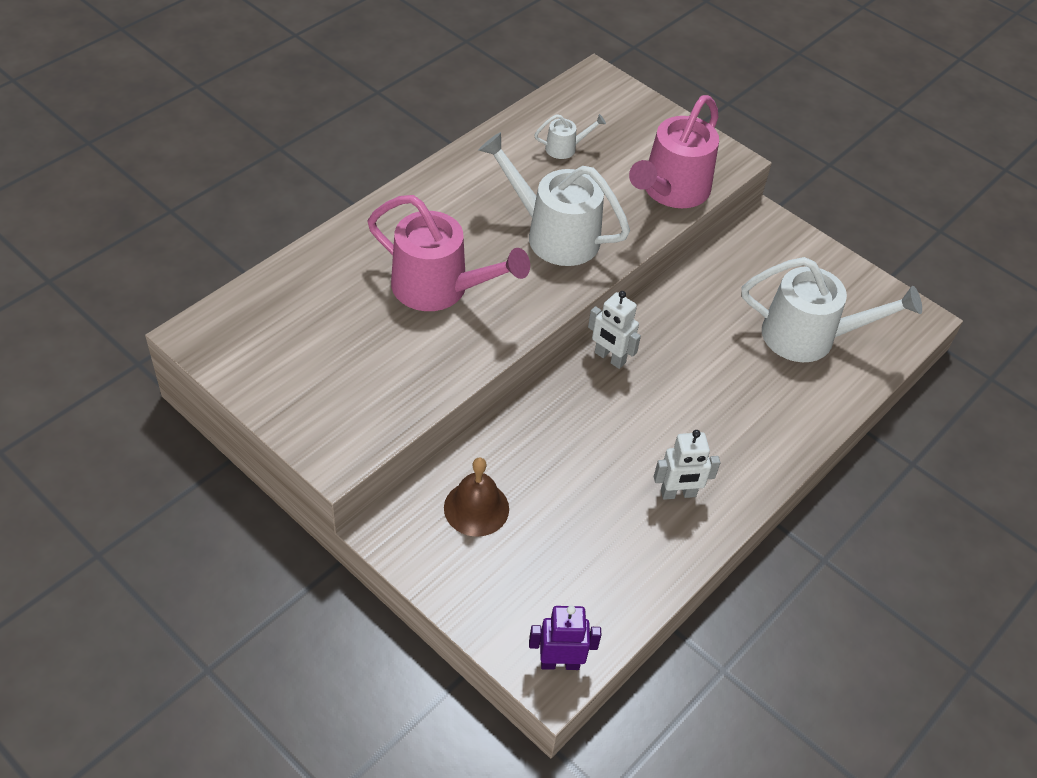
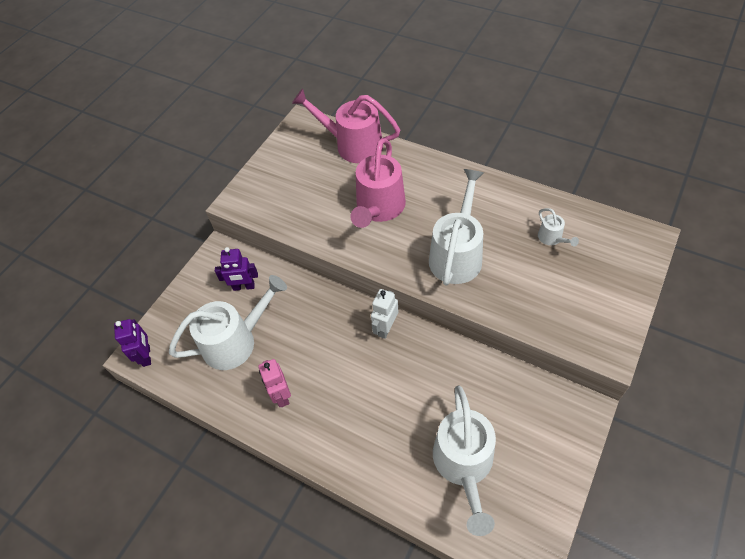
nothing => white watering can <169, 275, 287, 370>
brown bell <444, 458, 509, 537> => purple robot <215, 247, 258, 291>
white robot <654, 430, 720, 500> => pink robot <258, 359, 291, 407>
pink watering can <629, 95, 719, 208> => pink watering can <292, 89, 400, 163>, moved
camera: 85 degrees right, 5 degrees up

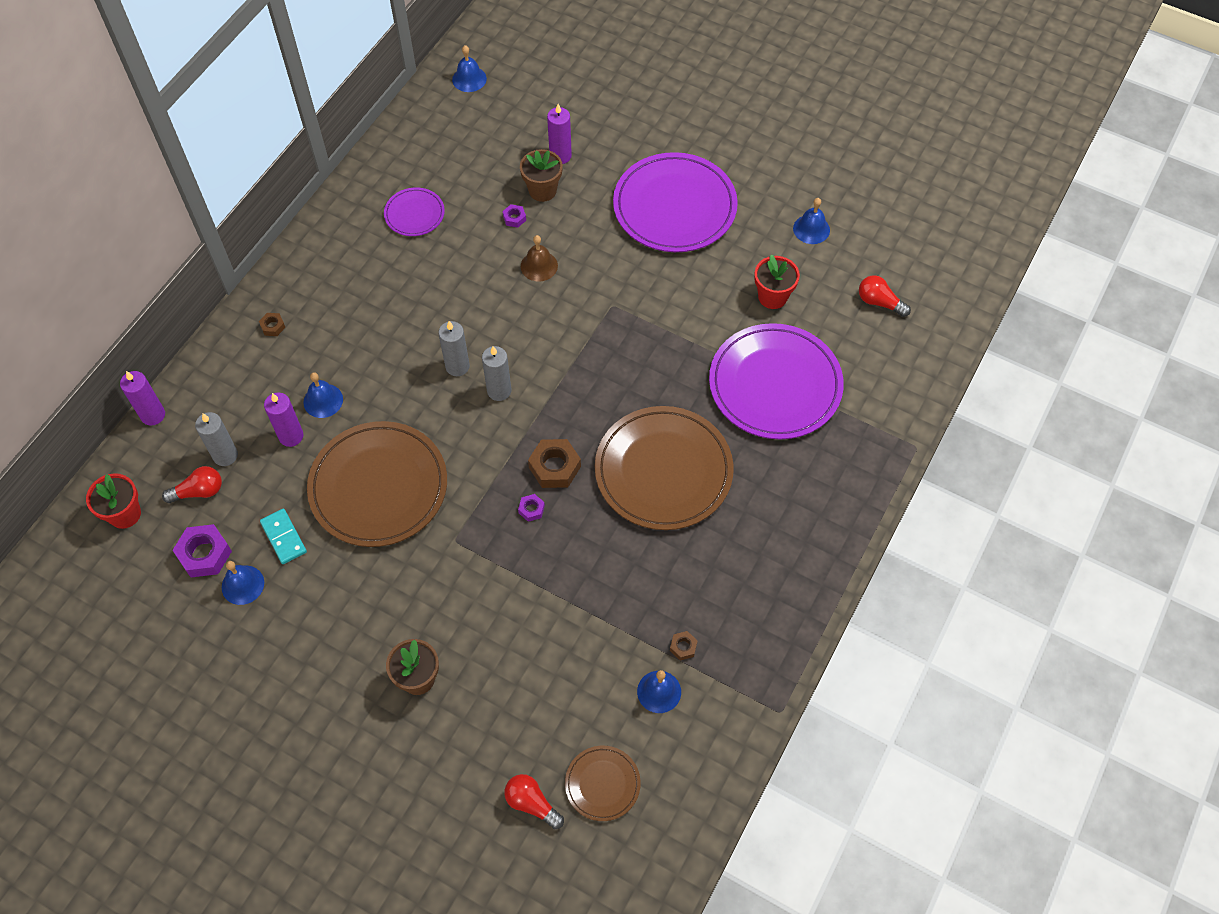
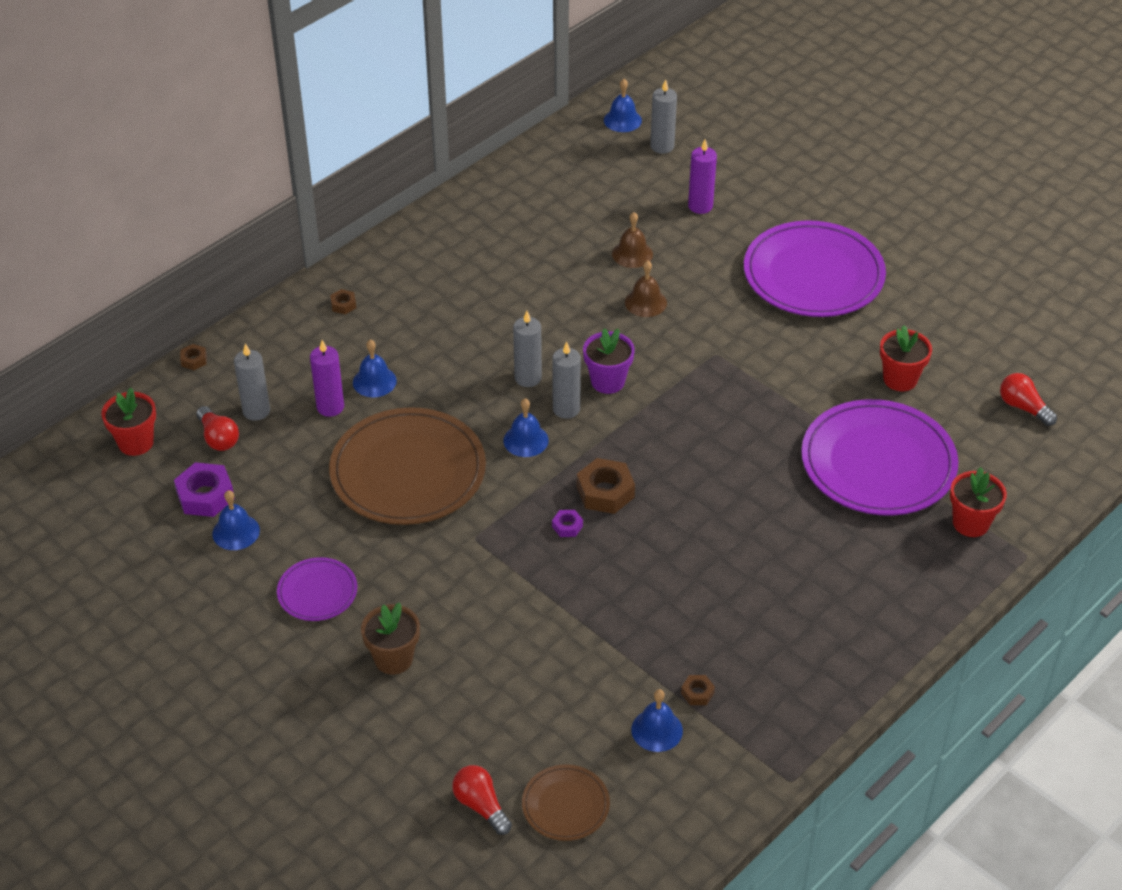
purple candle <120, 371, 165, 426> => brown nut <180, 344, 207, 370>
red light bulb <162, 466, 222, 503> => red light bulb <196, 406, 239, 451>, 60 degrees clockwise
purple plate <384, 187, 445, 236> => purple plate <277, 557, 357, 621>, moved
blue bell <793, 198, 830, 244> => blue bell <504, 398, 549, 457>, moved
nothing => purple flower pot <583, 328, 635, 394>
purple nut <502, 204, 526, 228> => brown bell <612, 212, 653, 268>
nothing => grey candle <650, 79, 677, 154>
nothing => red flower pot <950, 467, 1007, 537>
turquoise domino <260, 509, 307, 564> => nothing
brown flower pot <520, 149, 563, 202> => nothing
brown plate <595, 406, 734, 530> => nothing
camera: 15 degrees right, 15 degrees down

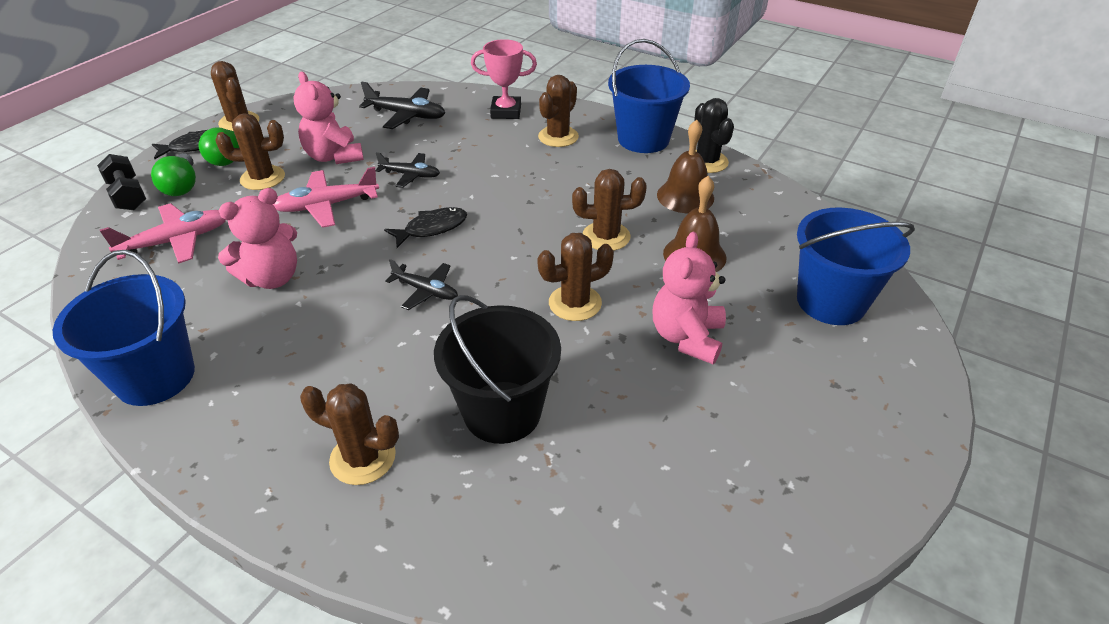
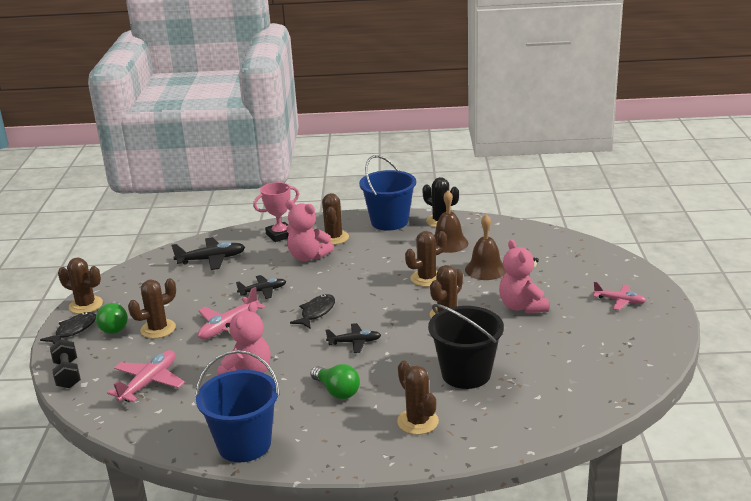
black dumbbell <97, 154, 146, 210> => black dumbbell <50, 339, 81, 389>, 45 degrees clockwise
pink teddy bear <293, 71, 364, 164> => pink teddy bear <286, 200, 334, 261>, moved
green light bulb <151, 153, 196, 196> => green light bulb <310, 364, 360, 399>, moved
brown cactus <300, 383, 399, 485> => brown cactus <397, 361, 439, 435>, 75 degrees clockwise
nothing => pink plane <593, 282, 646, 310>
blue bucket <797, 207, 915, 325> => nothing
camera: 30 degrees left, 15 degrees down

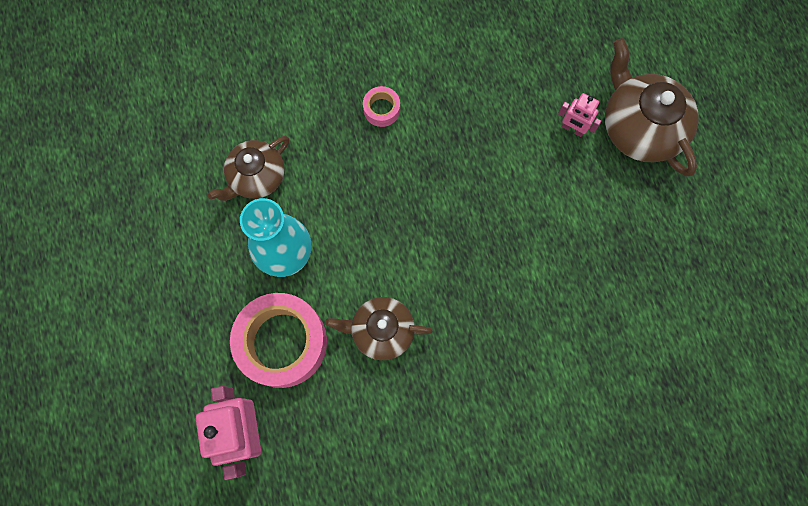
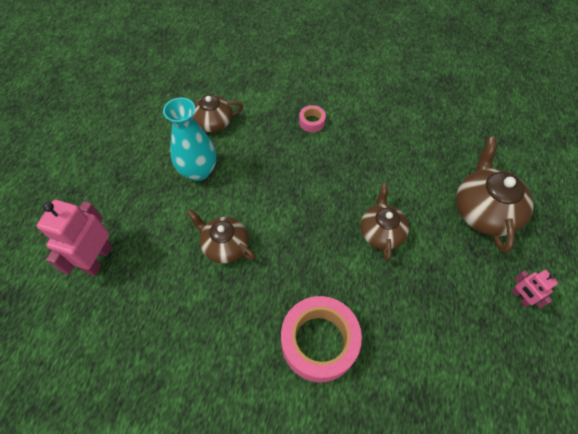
pink tape <230, 293, 327, 388> => pink tape <281, 296, 362, 383>, moved
nothing => brown teapot <360, 183, 409, 261>
pink robot <558, 93, 602, 137> => pink robot <512, 270, 558, 308>, moved
camera: 30 degrees right, 15 degrees down

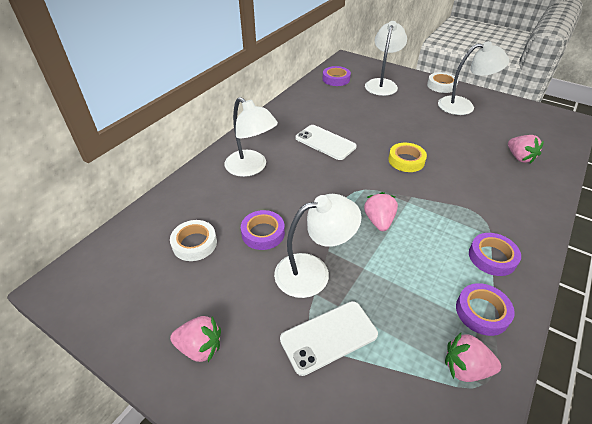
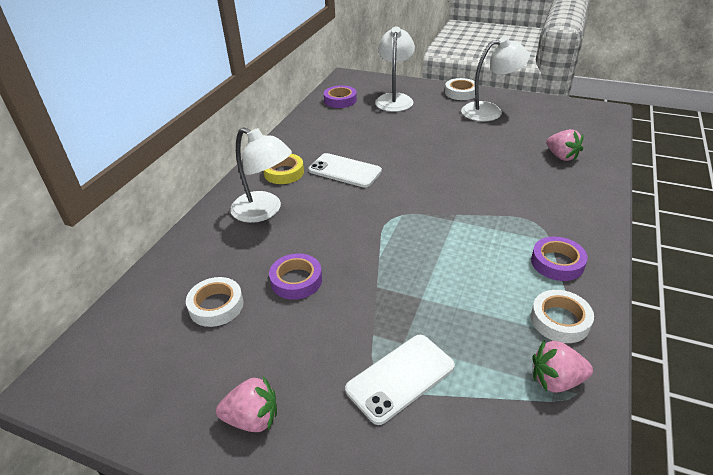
yellow tape <388, 143, 427, 172> => yellow tape <264, 154, 304, 184>, moved
purple tape <456, 283, 515, 336> => white tape <531, 290, 594, 343>
white lamp <274, 194, 362, 298> => nothing
pink strawberry <364, 192, 398, 231> => nothing
camera: 10 degrees left, 5 degrees down

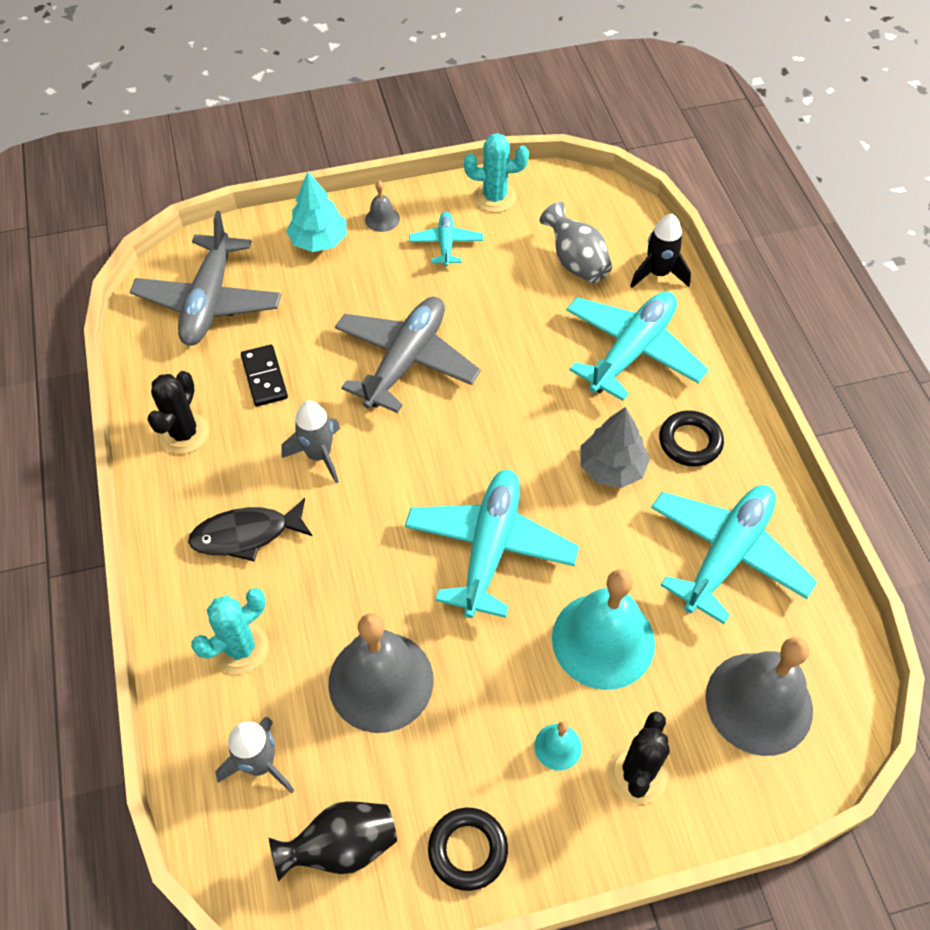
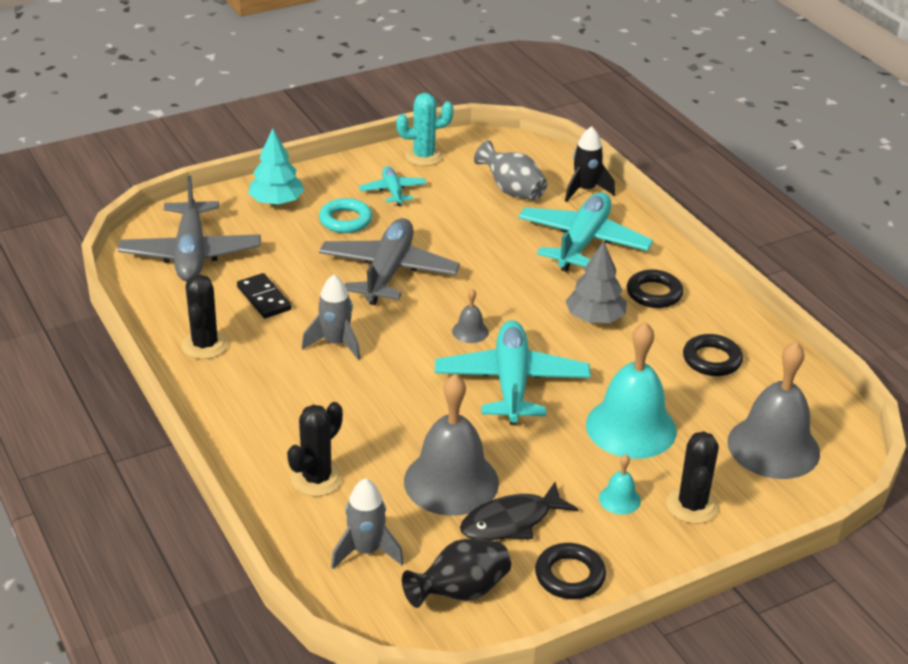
turquoise cactus <191, 588, 269, 674> => black cactus <287, 402, 343, 496>
nothing => turquoise ring <319, 198, 372, 233>
grey bell <365, 181, 400, 232> => grey bell <452, 288, 489, 343>, moved
black fish <188, 498, 312, 561> => black fish <460, 482, 578, 541>, moved
turquoise plane <651, 485, 818, 624> => black ring <683, 334, 743, 376>
camera: 15 degrees left, 20 degrees down

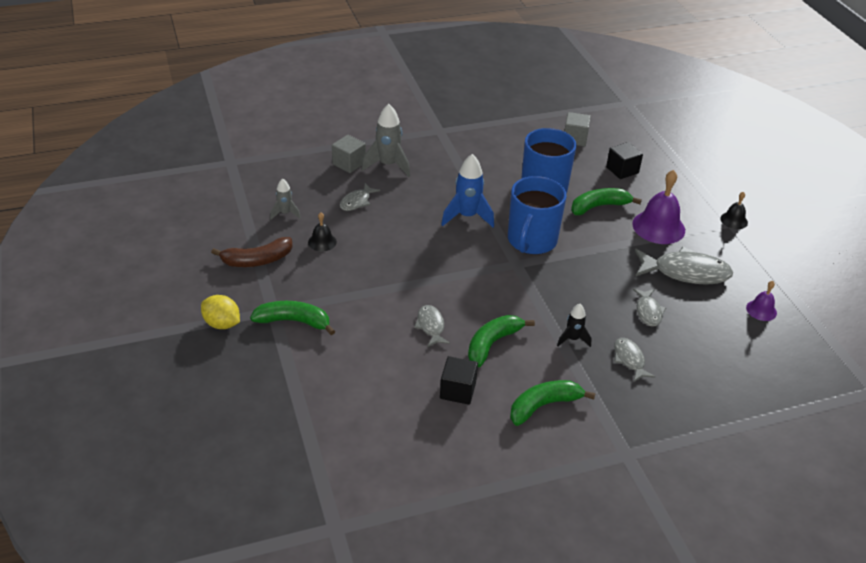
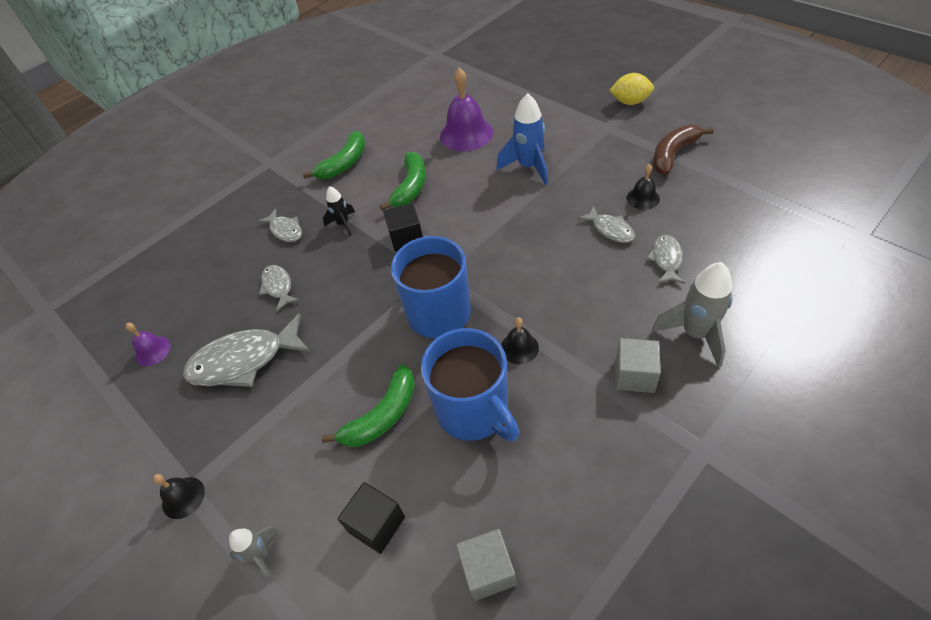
grey rocket <270, 178, 301, 220> => grey rocket <229, 526, 278, 580>, moved
black cube <440, 356, 478, 405> => black cube <383, 203, 423, 252>, moved
purple bell <633, 170, 685, 244> => purple bell <440, 68, 493, 151>, moved
blue rocket <441, 154, 494, 227> => blue rocket <496, 93, 548, 185>, moved
nothing => black bell <501, 317, 539, 364>
grey fish <414, 305, 450, 347> => grey fish <578, 206, 635, 243>, moved
grey cube <332, 135, 366, 173> => grey cube <615, 338, 661, 393>, moved
green banana <250, 301, 335, 335> => nothing
camera: 160 degrees right, 10 degrees up

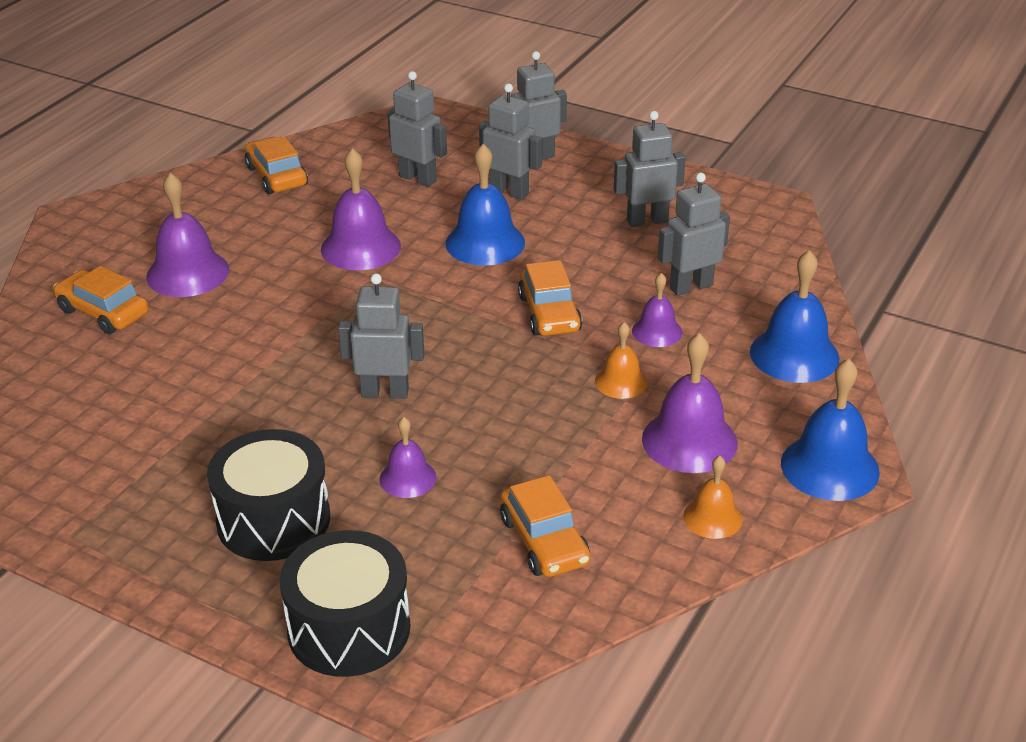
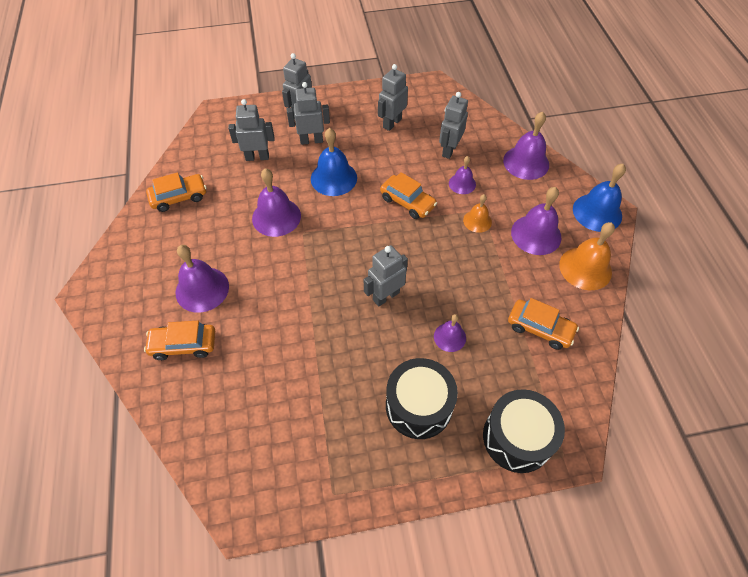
orange car <245, 136, 308, 194> => orange car <146, 172, 207, 212>, 135 degrees clockwise
blue bell <750, 250, 839, 383> => purple bell <503, 112, 549, 180>
orange bell <683, 455, 743, 539> => orange bell <559, 222, 615, 290>, x1.72
camera: 40 degrees left, 20 degrees up

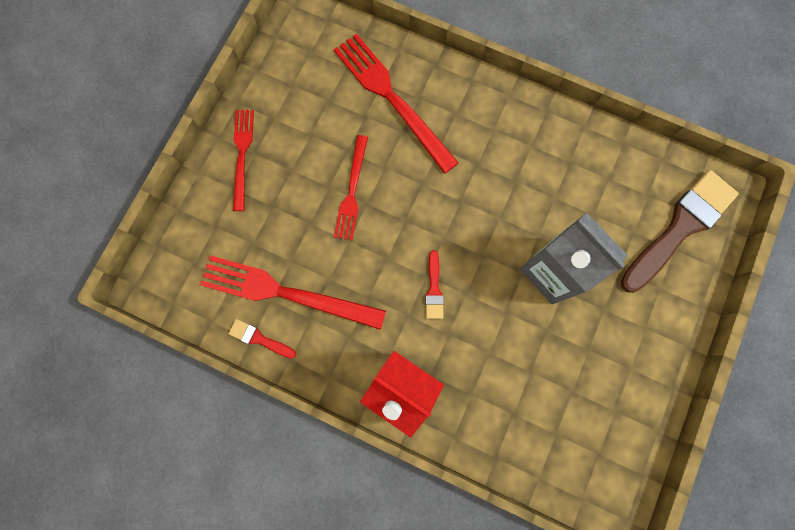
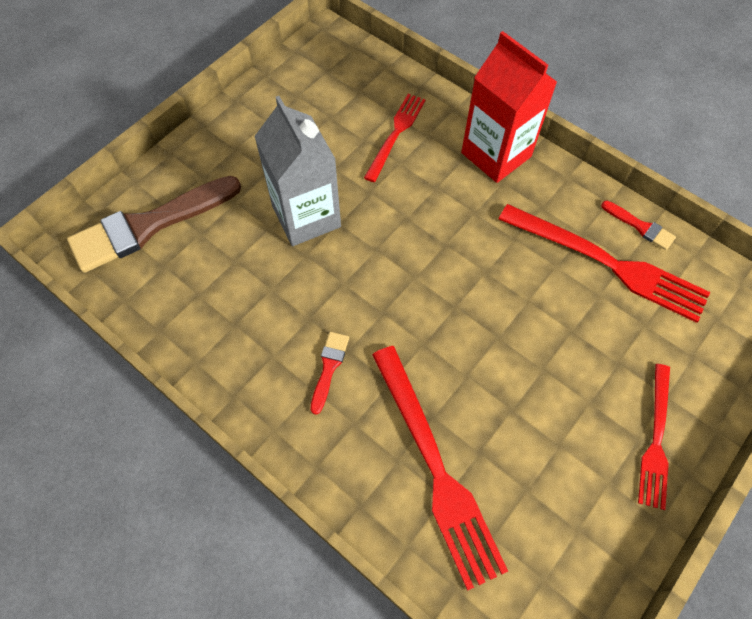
red brush <425, 250, 444, 319> => red brush <310, 332, 349, 415>, moved
red fork <334, 135, 368, 240> => red fork <364, 94, 426, 182>, moved
camera: 165 degrees left, 15 degrees down

